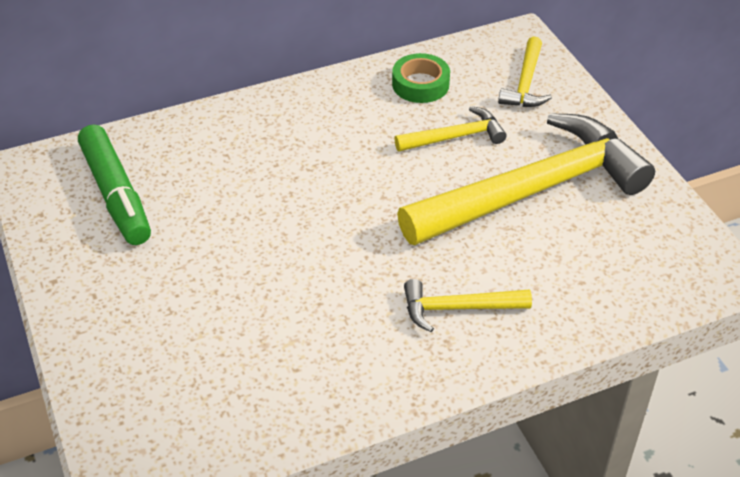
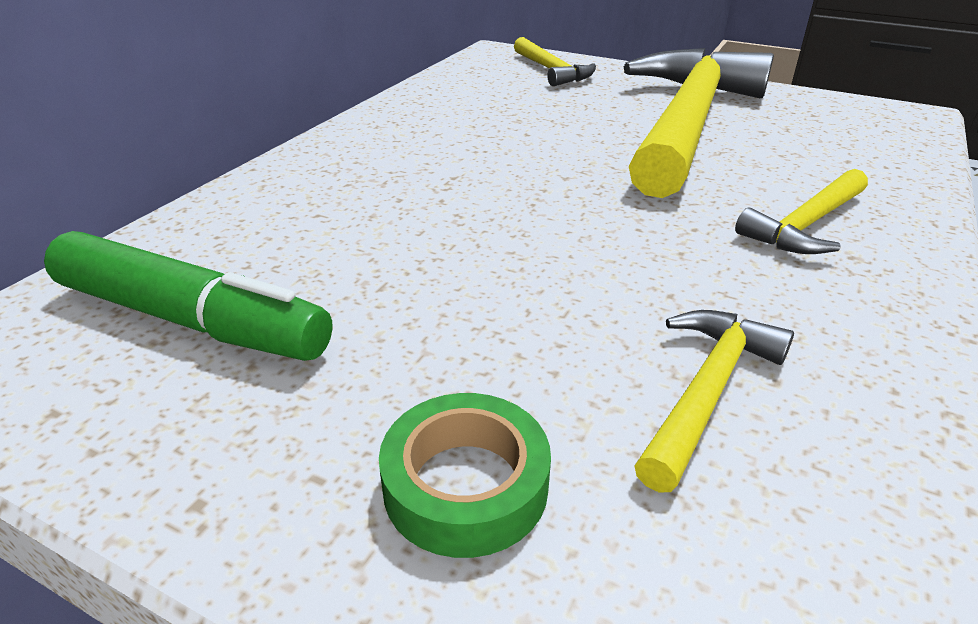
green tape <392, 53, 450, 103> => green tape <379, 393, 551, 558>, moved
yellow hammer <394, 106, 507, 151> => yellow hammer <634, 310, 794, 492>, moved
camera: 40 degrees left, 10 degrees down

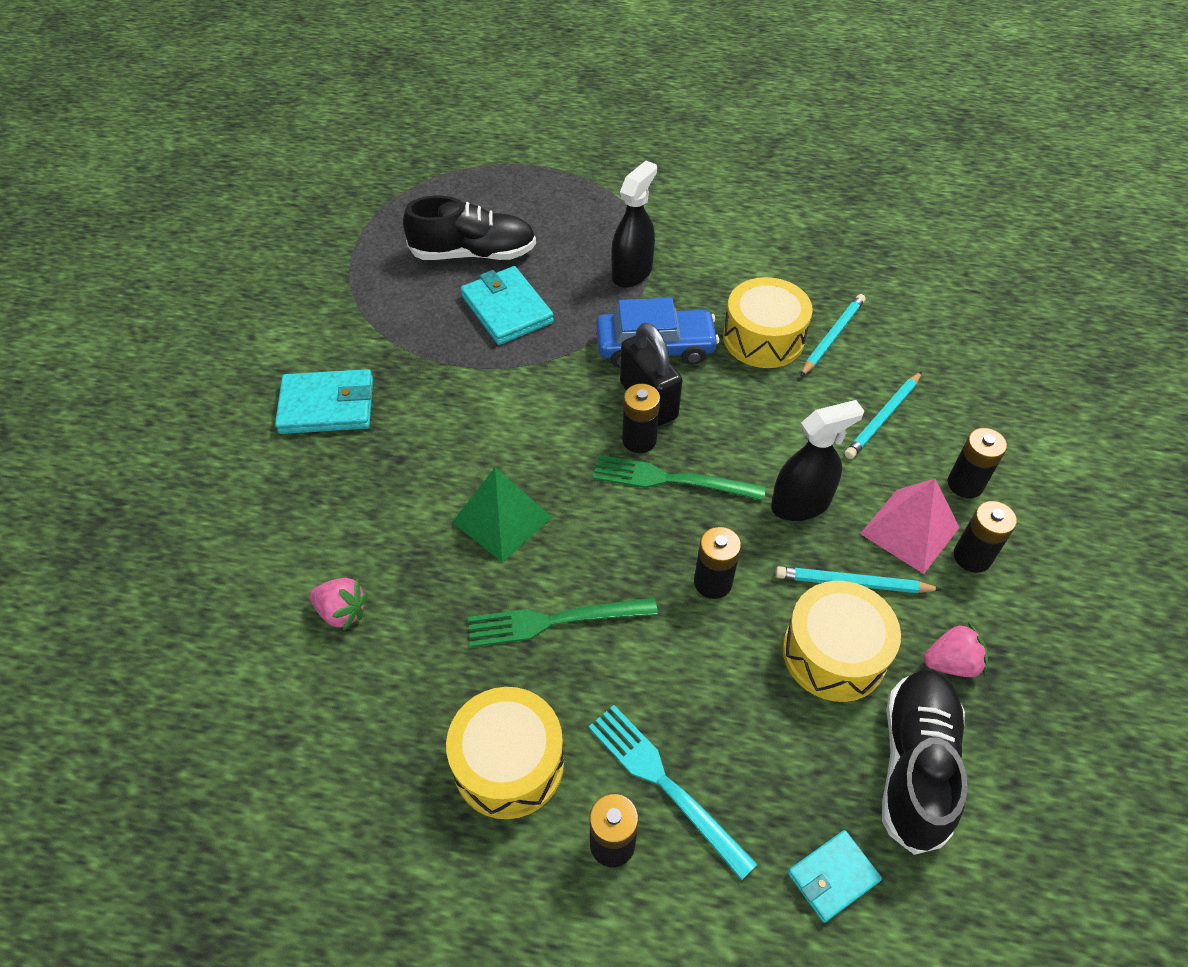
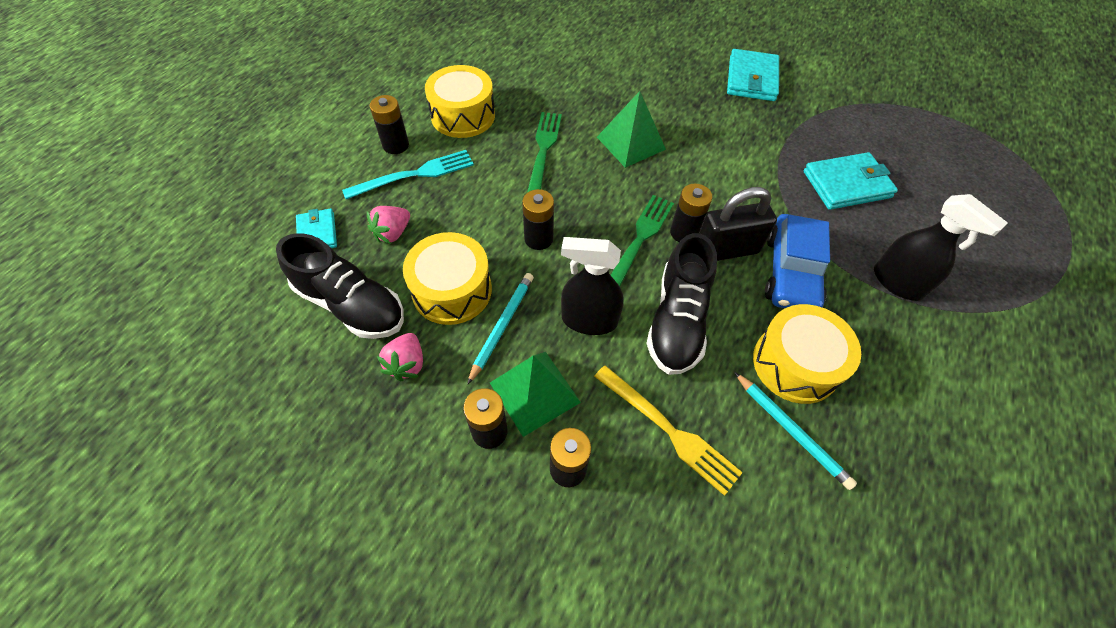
pink strawberry <309, 578, 368, 631> => pink strawberry <367, 206, 410, 244>, moved
pink pyramid <860, 479, 959, 574> => green pyramid <490, 352, 581, 437>
black spray bottle <771, 400, 864, 521> => black spray bottle <561, 237, 624, 335>, 105 degrees clockwise
turquoise pencil <845, 371, 922, 459> => yellow fork <594, 365, 743, 496>
black shoe <403, 195, 536, 260> => black shoe <646, 233, 717, 375>, moved
camera: 105 degrees right, 5 degrees up

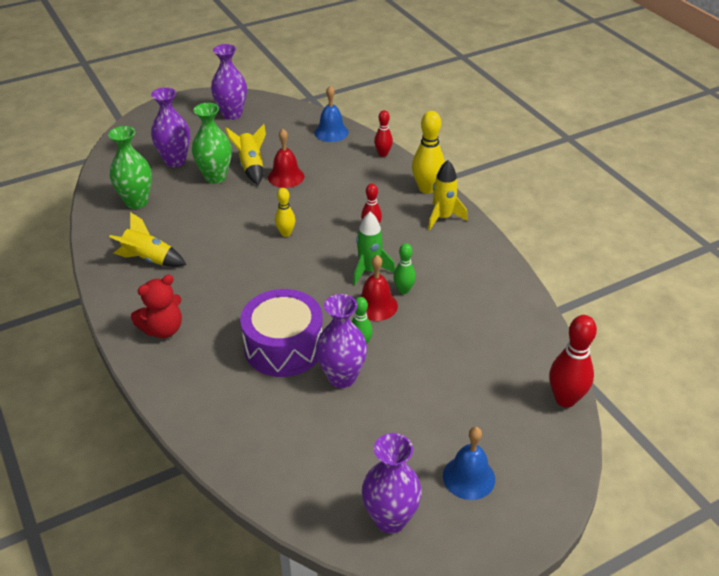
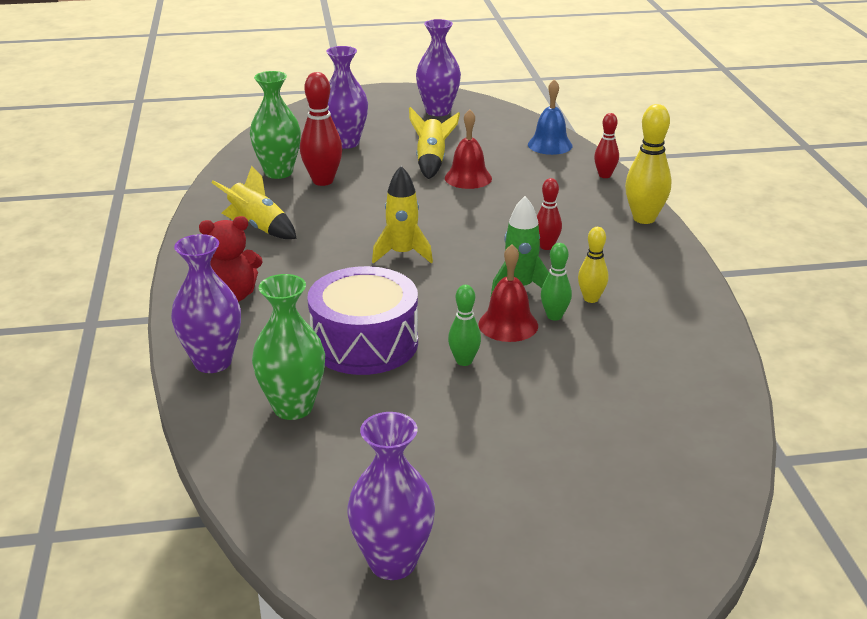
purple vase <316, 294, 367, 388> => purple vase <171, 234, 241, 373>, moved
green vase <192, 103, 232, 184> => green vase <252, 274, 325, 420>, moved
red bowling pin <549, 315, 597, 407> => red bowling pin <300, 72, 342, 186>, moved
yellow rocket <428, 160, 468, 230> => yellow rocket <372, 166, 433, 264>, moved
yellow bowling pin <275, 188, 295, 237> => yellow bowling pin <578, 227, 608, 303>, moved
blue bell <443, 427, 495, 500> => nothing
camera: 20 degrees right, 10 degrees down

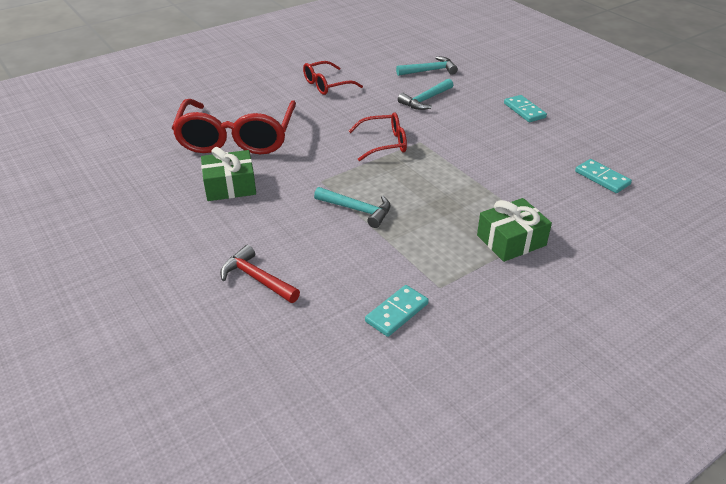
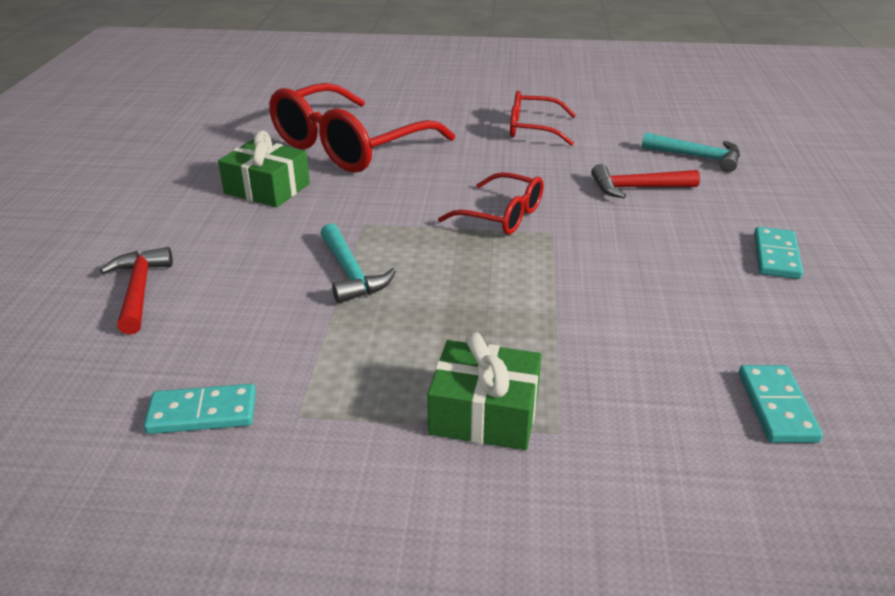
turquoise hammer <398, 79, 453, 110> => red hammer <591, 164, 700, 198>
camera: 40 degrees right, 5 degrees down

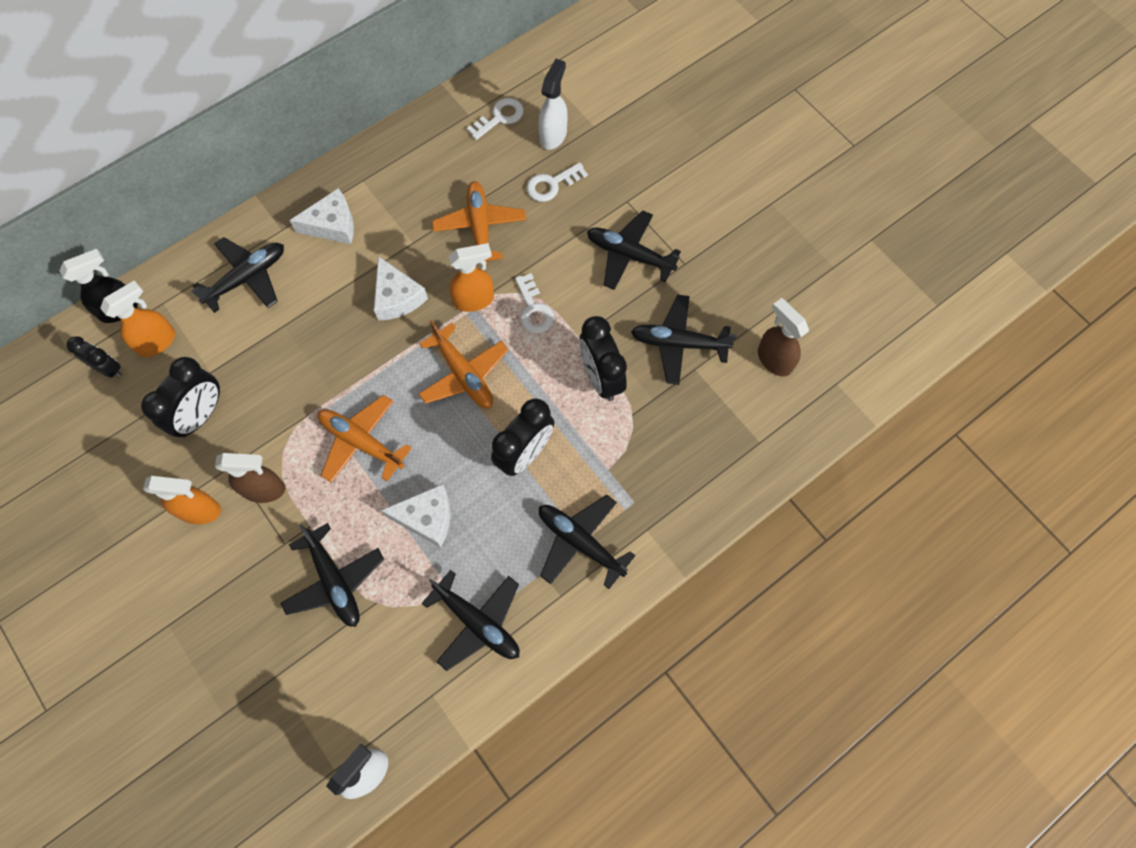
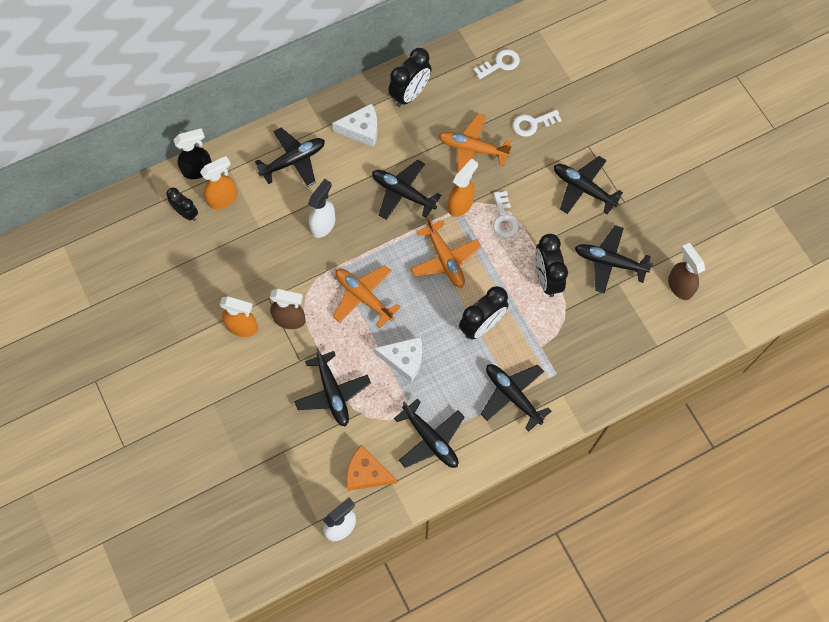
white spray bottle <538, 59, 567, 150> => white spray bottle <308, 179, 335, 238>, moved
nothing => orange cheese <346, 445, 397, 491>
white cheese <374, 256, 428, 321> => black plane <372, 160, 441, 220>
black clock <141, 357, 220, 438> => black clock <388, 48, 431, 107>, moved
orange plane <432, 181, 526, 265> => orange plane <439, 114, 512, 172>, 75 degrees counterclockwise
orange spray bottle <448, 243, 494, 312> => orange spray bottle <448, 159, 478, 217>, 45 degrees counterclockwise
camera: 10 degrees right, 0 degrees up

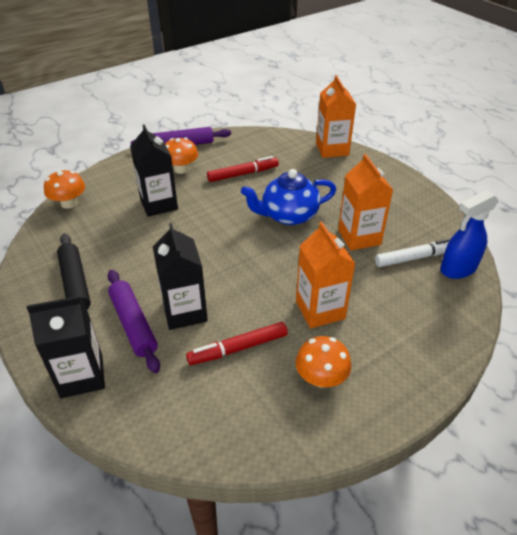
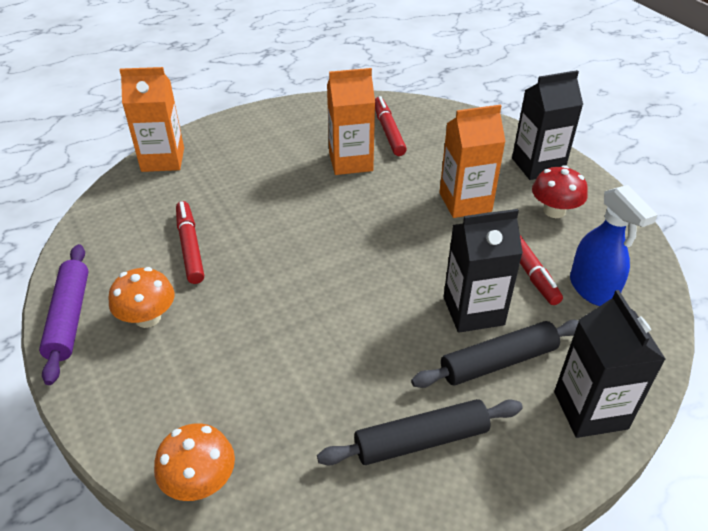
white marker <375, 238, 451, 267> => red marker <375, 96, 407, 156>
purple rolling pin <107, 270, 160, 373> => black rolling pin <411, 320, 579, 388>
black carton <130, 124, 178, 217> => black carton <512, 70, 583, 180>, moved
orange mushroom <295, 336, 351, 388> => red mushroom <532, 165, 588, 218>
blue spray bottle <440, 190, 499, 279> => blue spray bottle <570, 185, 658, 306>, moved
blue teapot <241, 169, 336, 225> => nothing
camera: 85 degrees left, 0 degrees up

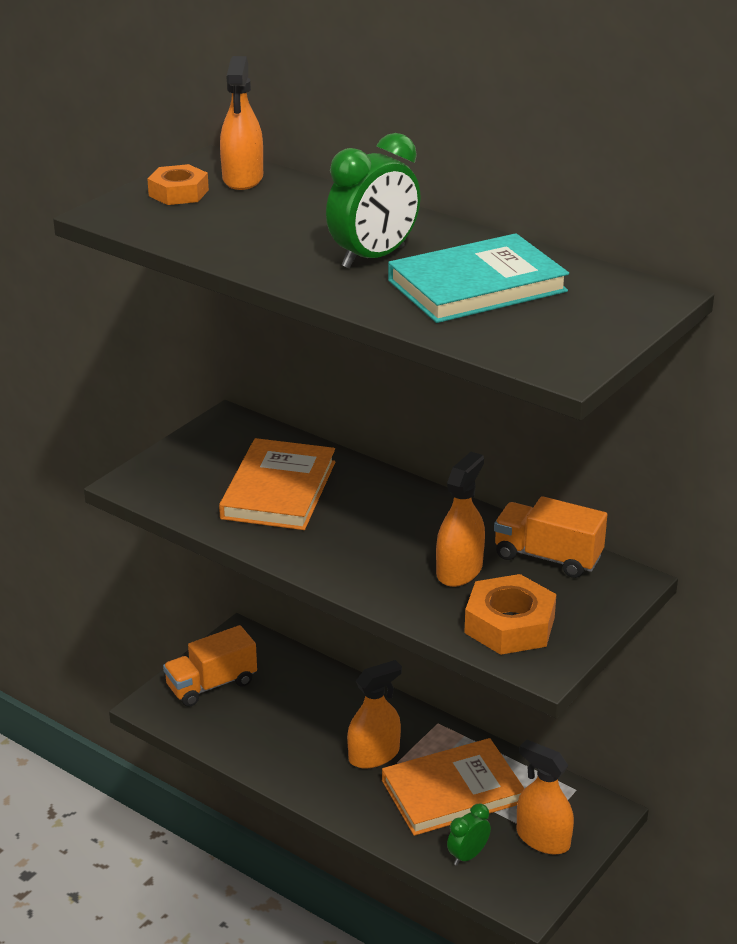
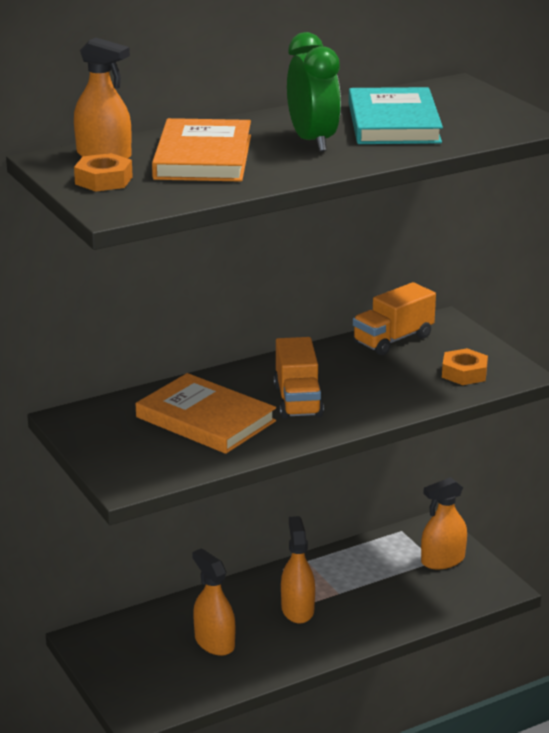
orange book <382, 738, 525, 836> => orange book <152, 118, 251, 182>, moved
orange spray bottle <436, 452, 485, 587> => orange spray bottle <192, 548, 235, 656>, moved
orange truck <163, 625, 257, 707> => orange truck <274, 337, 324, 419>, moved
orange nut <464, 574, 556, 655> => orange nut <442, 348, 488, 385>, x0.66
green clock <447, 804, 491, 866> => nothing
camera: 65 degrees left, 5 degrees down

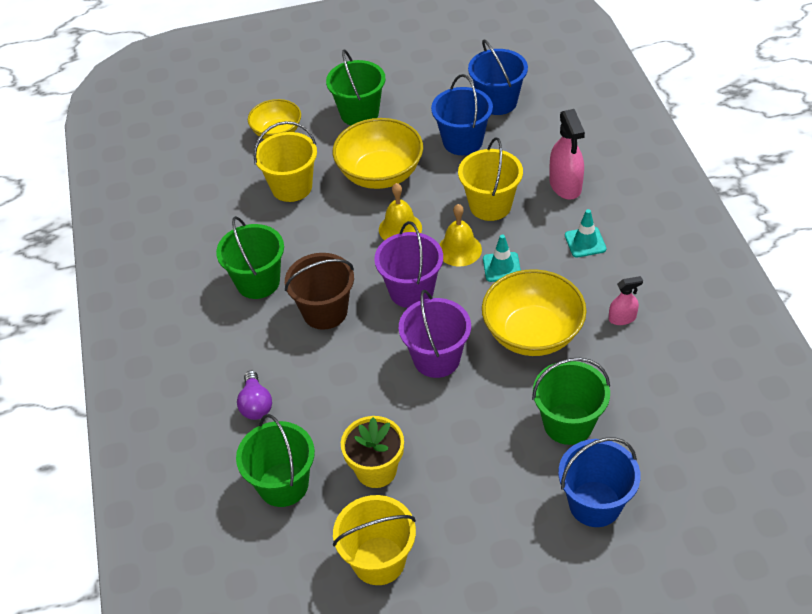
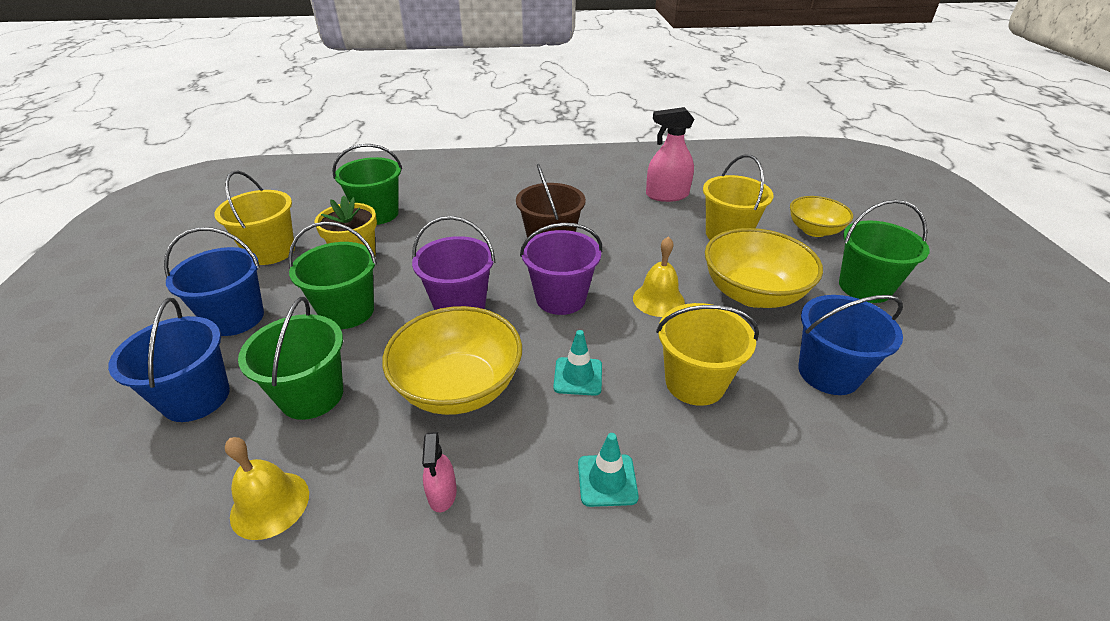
blue bucket <468, 39, 528, 115> => blue bucket <164, 227, 264, 336>, moved
yellow bell <439, 204, 482, 266> => yellow bell <225, 437, 309, 540>, moved
green bucket <216, 216, 284, 299> => green bucket <288, 221, 377, 329>, moved
pink spray bottle <549, 109, 585, 200> => pink spray bottle <646, 107, 695, 202>, moved
purple light bulb <237, 371, 272, 420> => nothing
camera: 95 degrees right, 10 degrees down

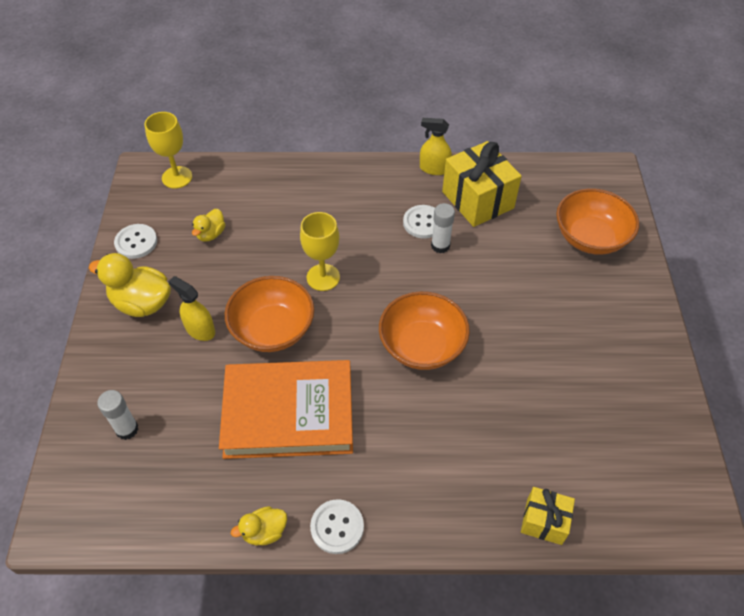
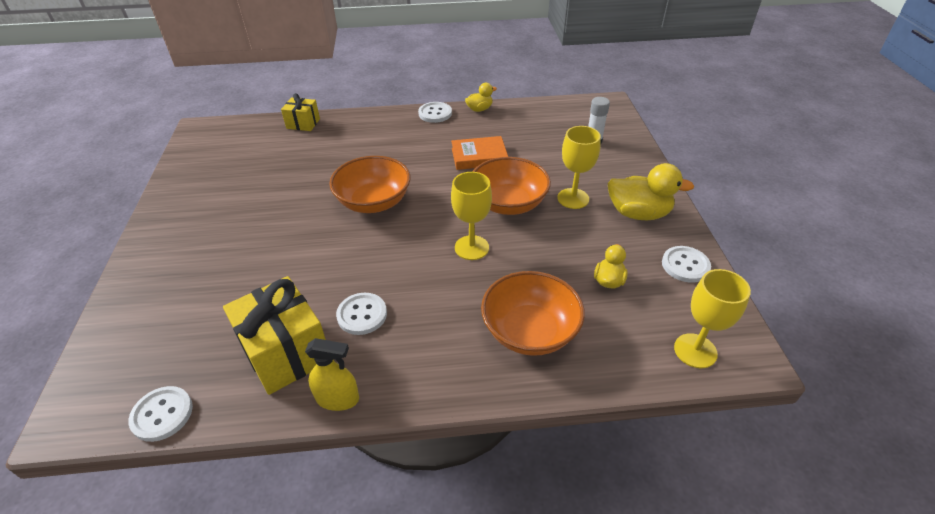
nothing => white button <128, 386, 193, 442>
orange book <219, 360, 353, 459> => orange book <451, 136, 508, 170>, x0.54
orange bowl <556, 188, 639, 255> => orange bowl <481, 271, 585, 356>, moved
yellow spray bottle <168, 276, 215, 341> => yellow goblet <557, 126, 601, 209>
white glue stick <431, 203, 455, 253> => nothing
camera: 175 degrees right, 10 degrees down

